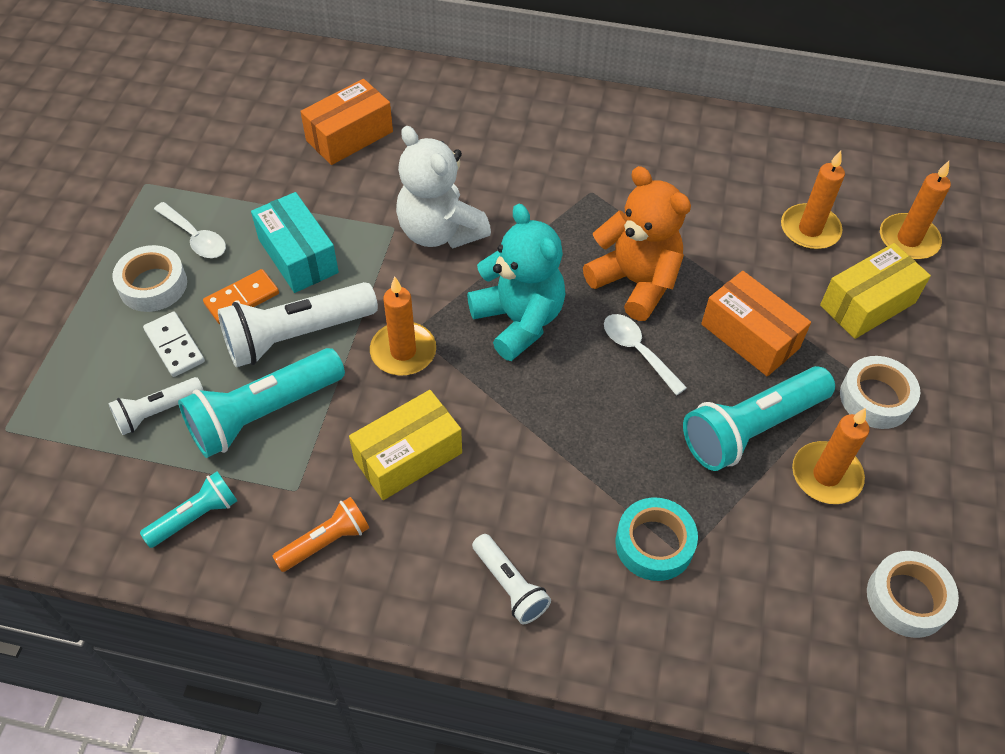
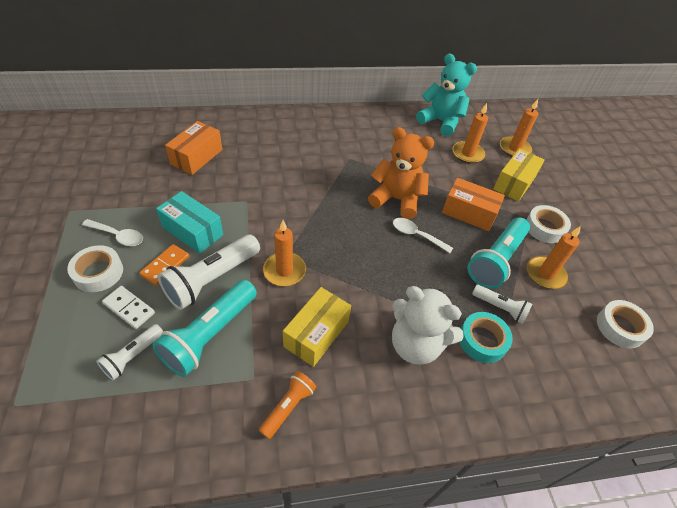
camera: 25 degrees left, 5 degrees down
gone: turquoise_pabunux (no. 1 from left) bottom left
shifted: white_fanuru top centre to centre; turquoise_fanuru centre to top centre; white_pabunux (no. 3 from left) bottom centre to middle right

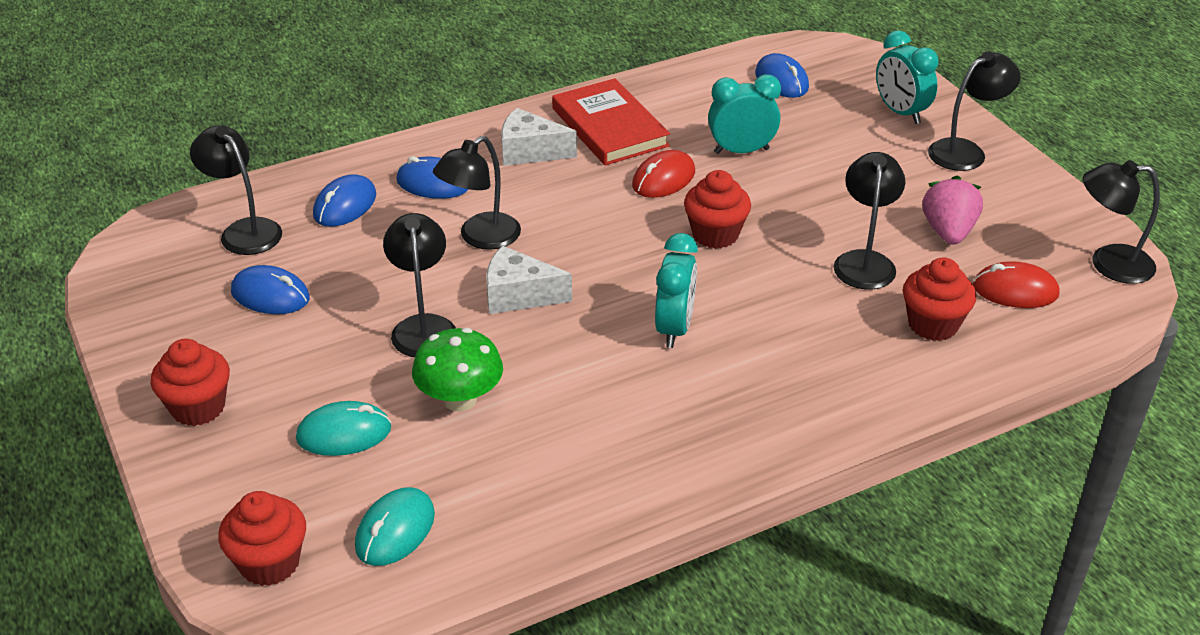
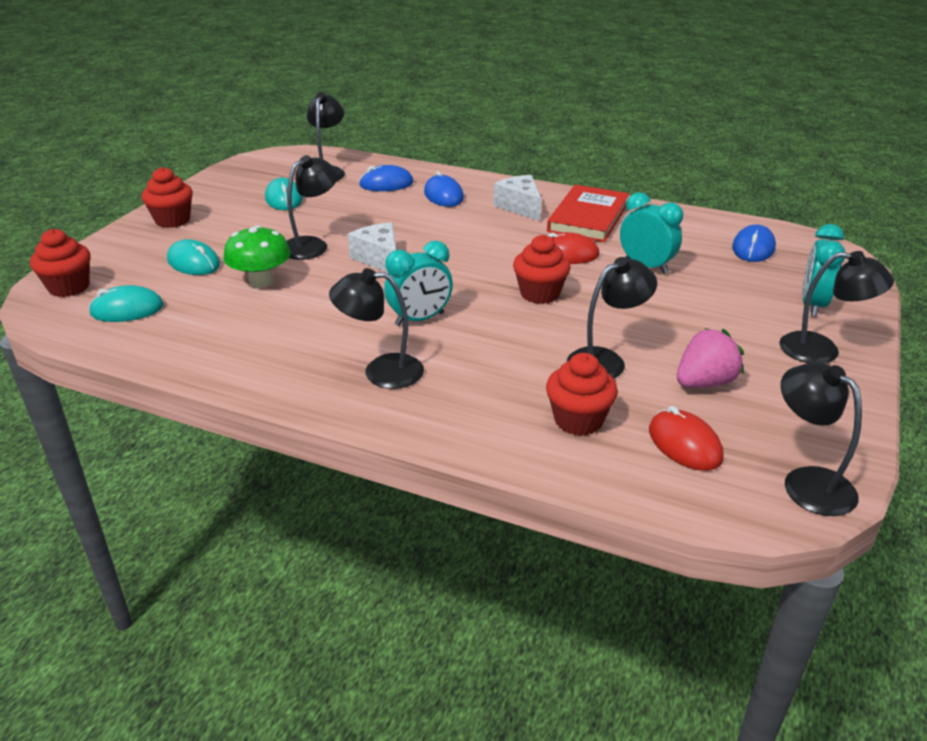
camera: 50 degrees right, 5 degrees down
shifted: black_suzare (no. 3 from left) top centre to centre
repainted: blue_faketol (no. 1 from left) middle left to turquoise_faketol (no. 3 from left) top left

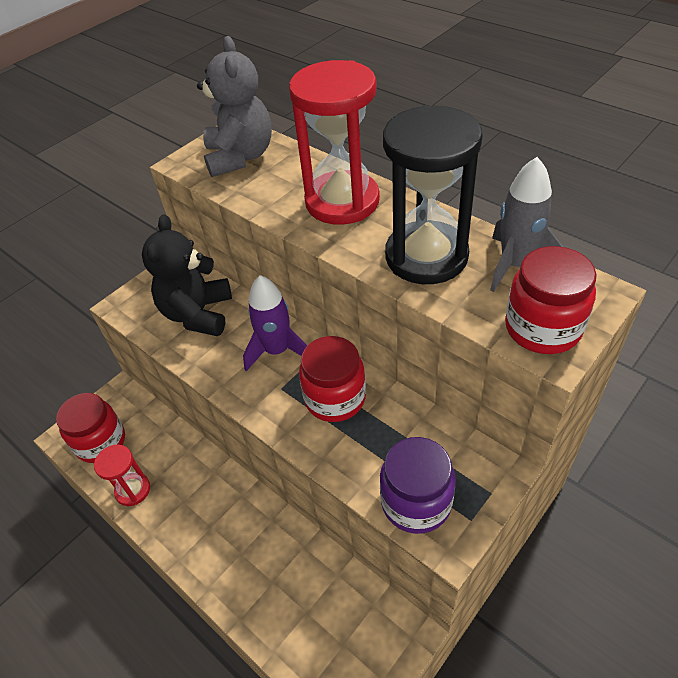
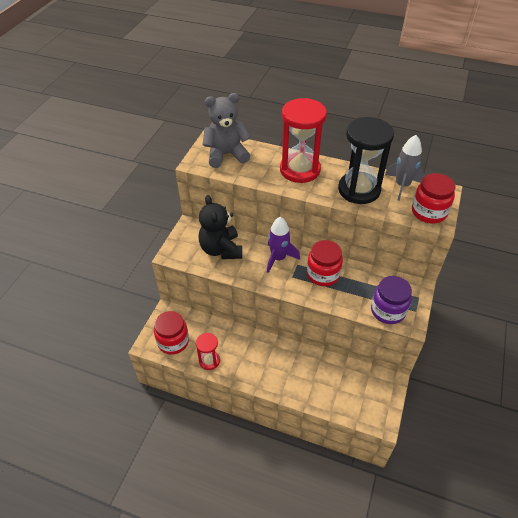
camera: 25 degrees left, 0 degrees up
rotated: grey_fanuru top centre = top centre 75 degrees counterclockwise

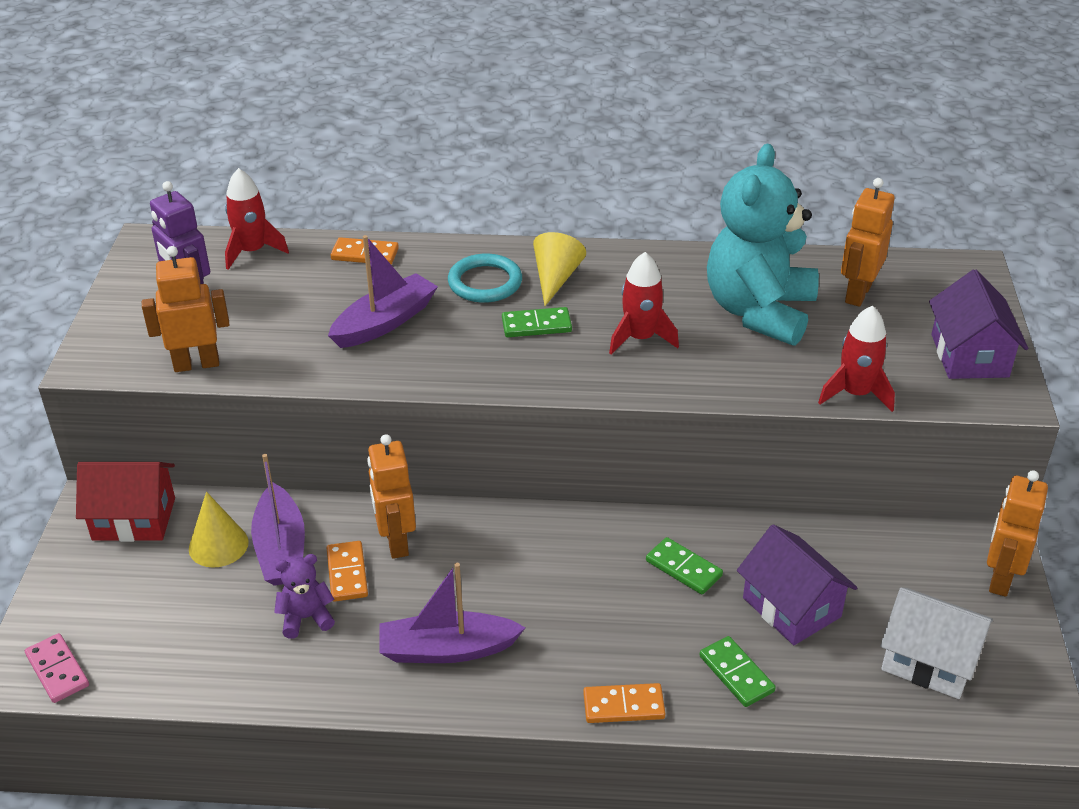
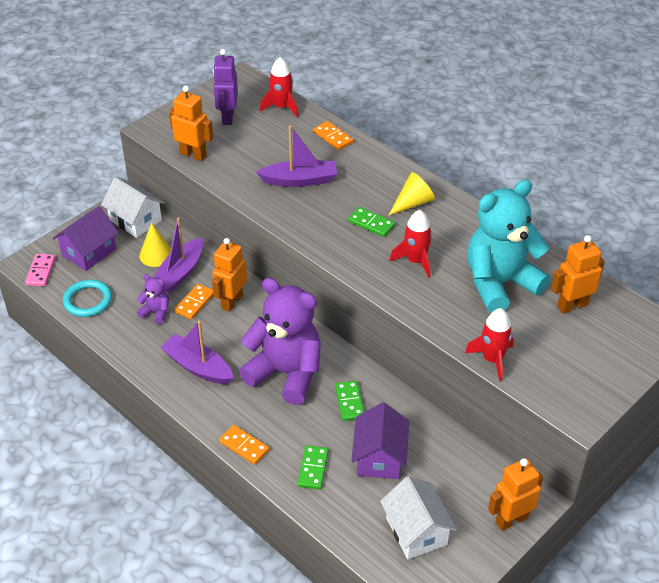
camera: 40 degrees right, 5 degrees up
new: purple_fanuru (no. 2 from left) centre
shifted: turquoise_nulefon centre to middle left; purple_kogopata (no. 2 from left in the first image) middle right to purple_kogopata (no. 1 from left) middle left
repainted: red_kogopata middle left to white_kogopata (no. 1 from left) middle left

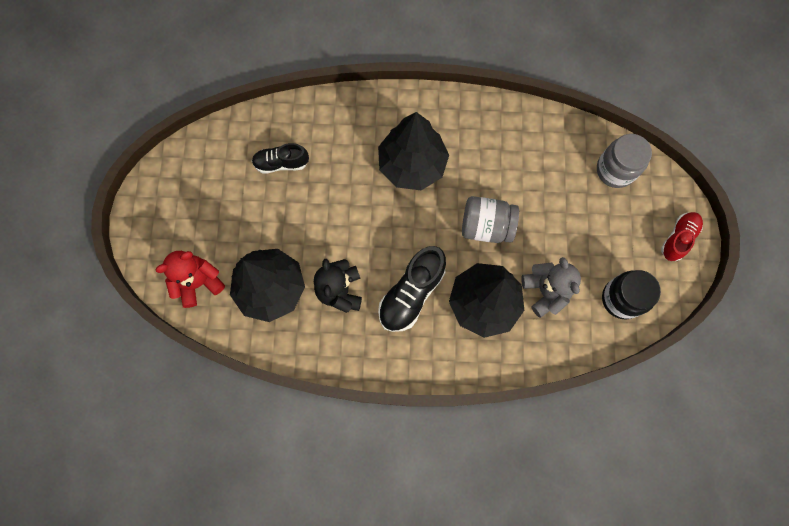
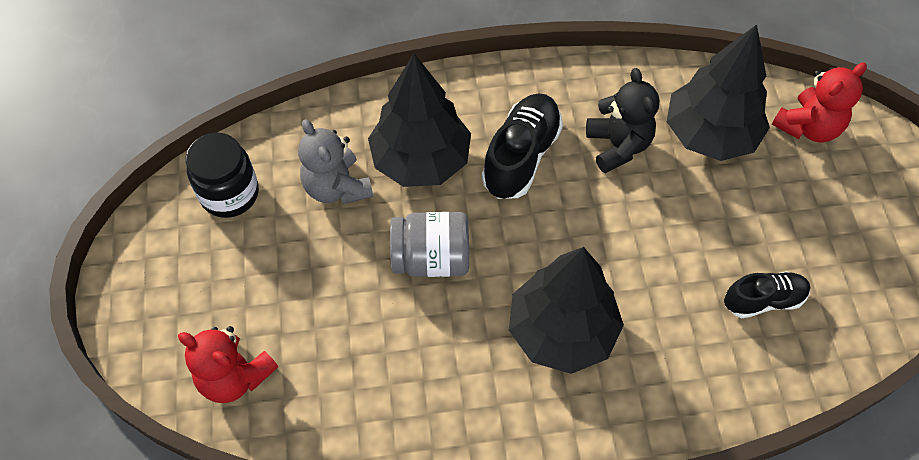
camera: 170 degrees right, 15 degrees down
gone: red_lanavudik middle right
swapped: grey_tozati (no. 2 from left) top right to red_fanuru (no. 1 from left) bottom left

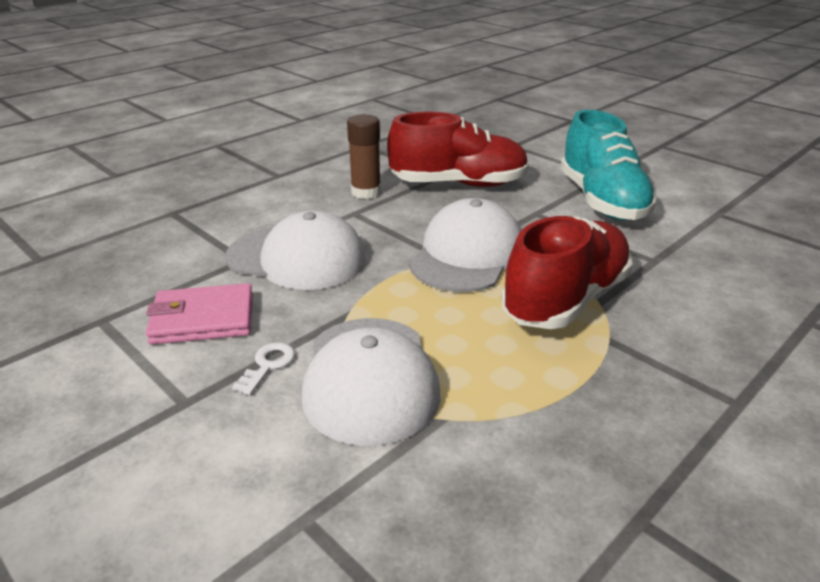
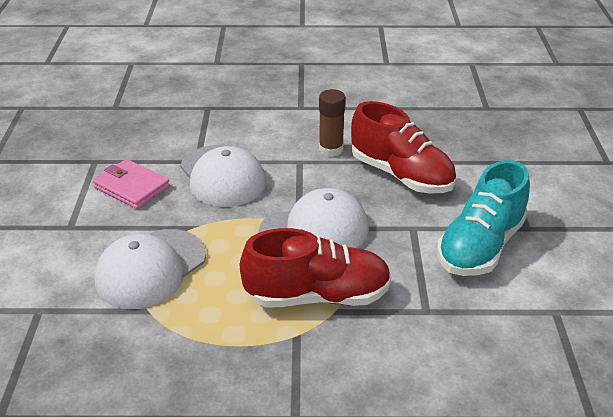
camera: 45 degrees right, 5 degrees up
gone: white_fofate middle left

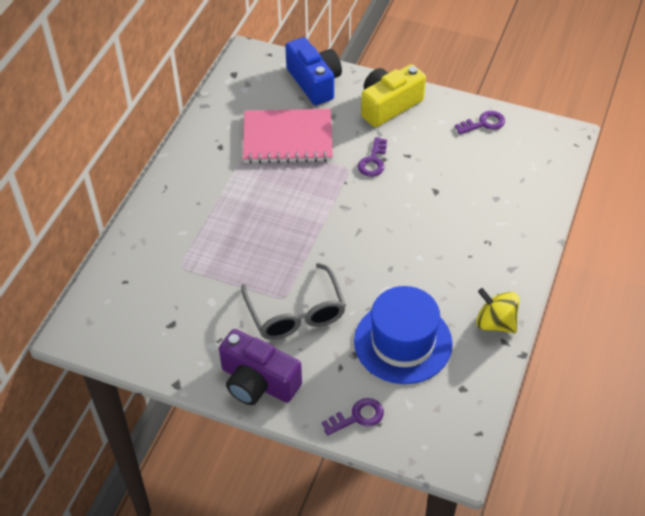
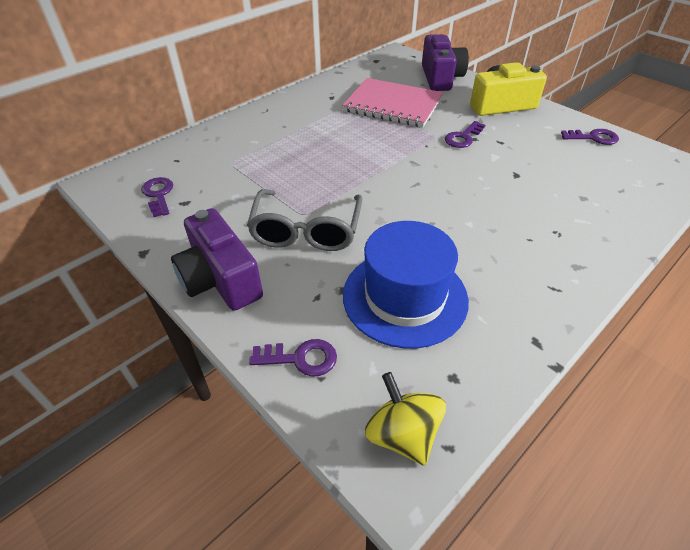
camera: 25 degrees right, 5 degrees down
new: purple_fofate (no. 1 from left) middle left
shifted: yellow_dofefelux middle right to bottom centre
repainted: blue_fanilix top centre to purple_fanilix (no. 2 from left) top centre

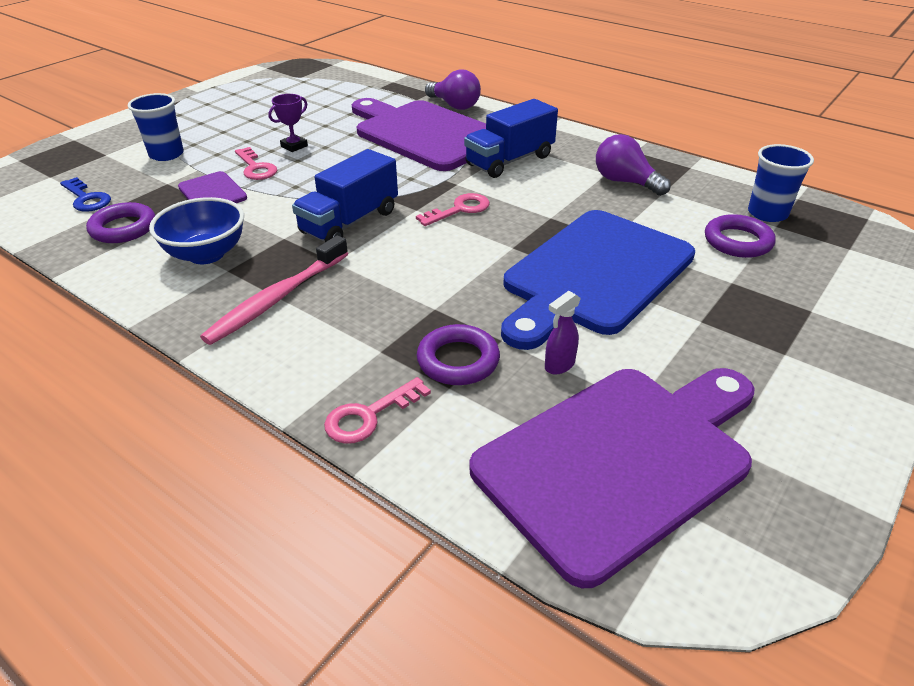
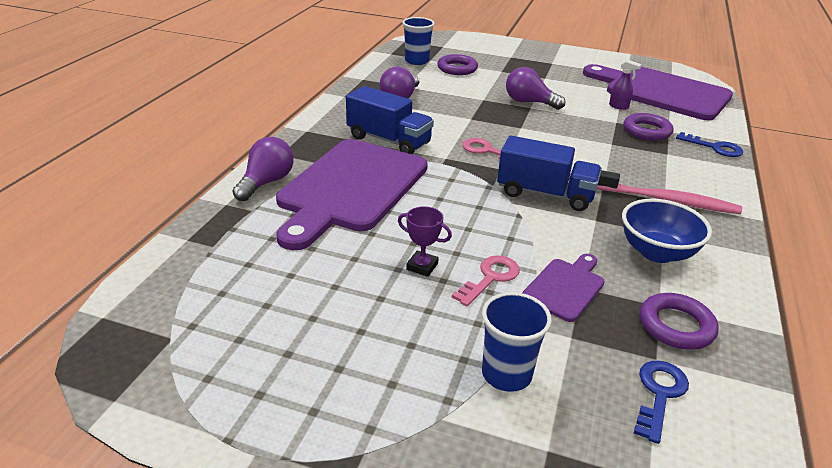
camera: 110 degrees left, 5 degrees down
swapped: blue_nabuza centre to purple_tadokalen (no. 3 from left) top centre
repainted: pink_fofate (no. 2 from left) centre to blue_fofate (no. 2 from left) top right

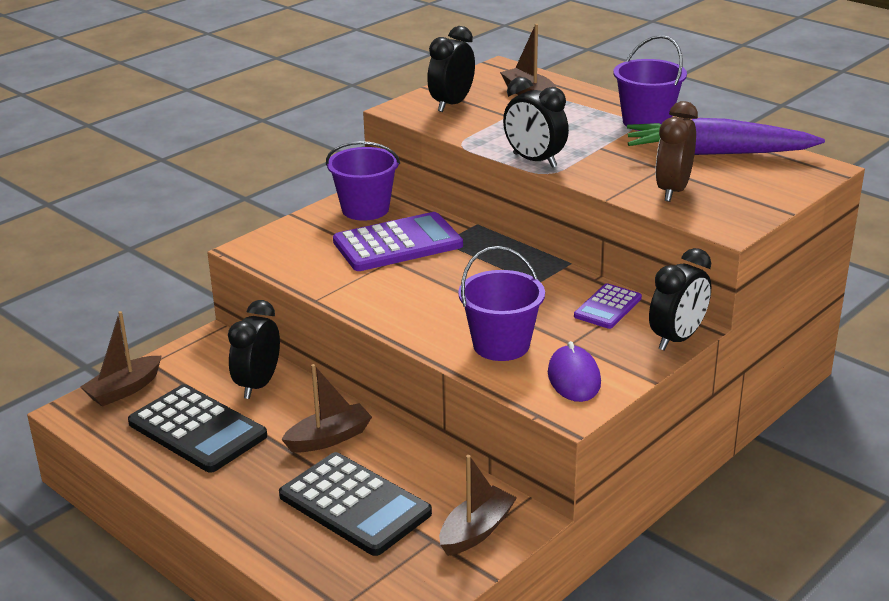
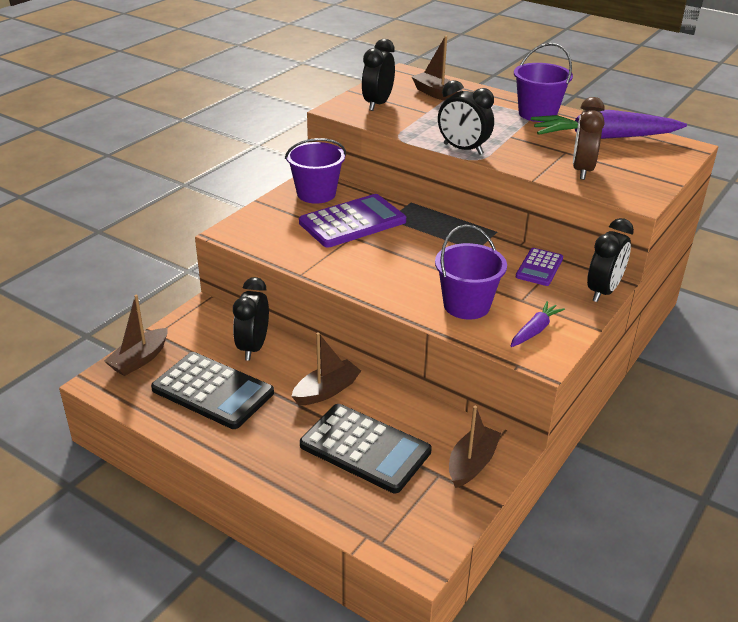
camera: 10 degrees left, 5 degrees up
swapped: purple_faketol centre to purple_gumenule (no. 1 from left) middle right

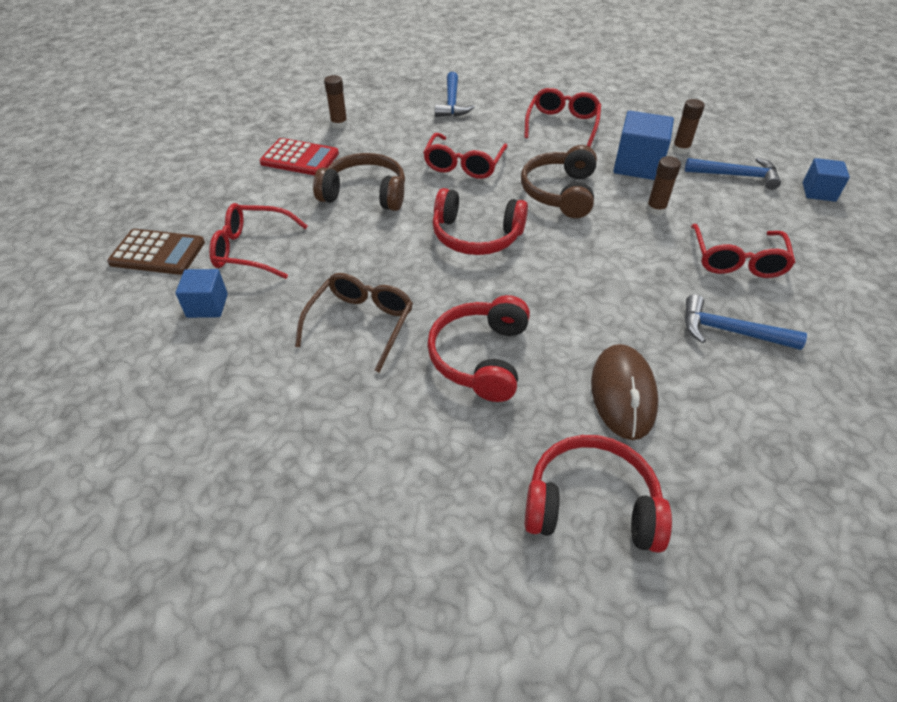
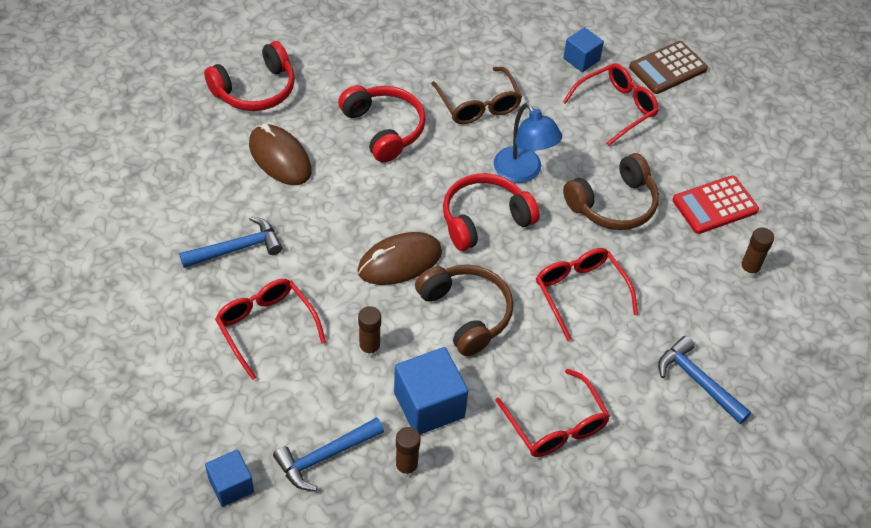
camera: 135 degrees right, 5 degrees up
new: blue_suzare top centre; brown_faketol (no. 2 from left) centre

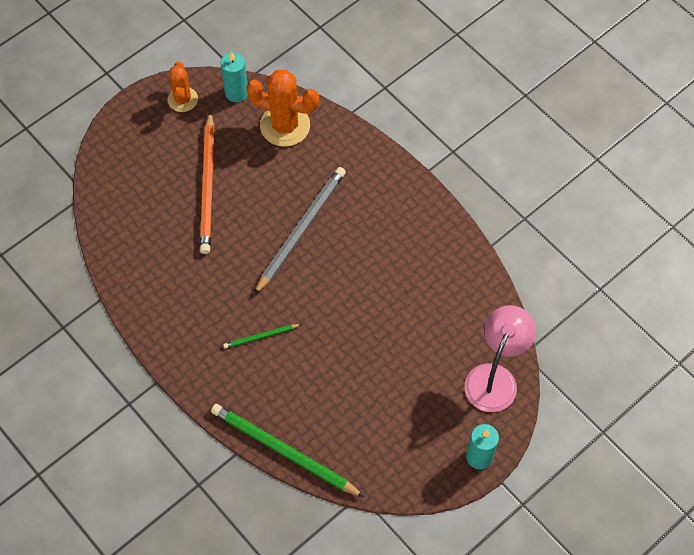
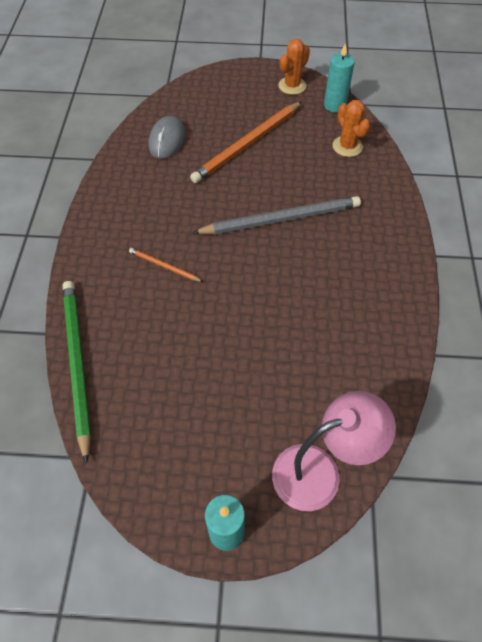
camera: 45 degrees right, 5 degrees down
new: grey_faketol top centre
repainted: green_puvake (no. 1 from left) centre to orange_puvake (no. 1 from left) centre
scaled: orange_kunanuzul (no. 2 from left) top centre = top right x0.61

